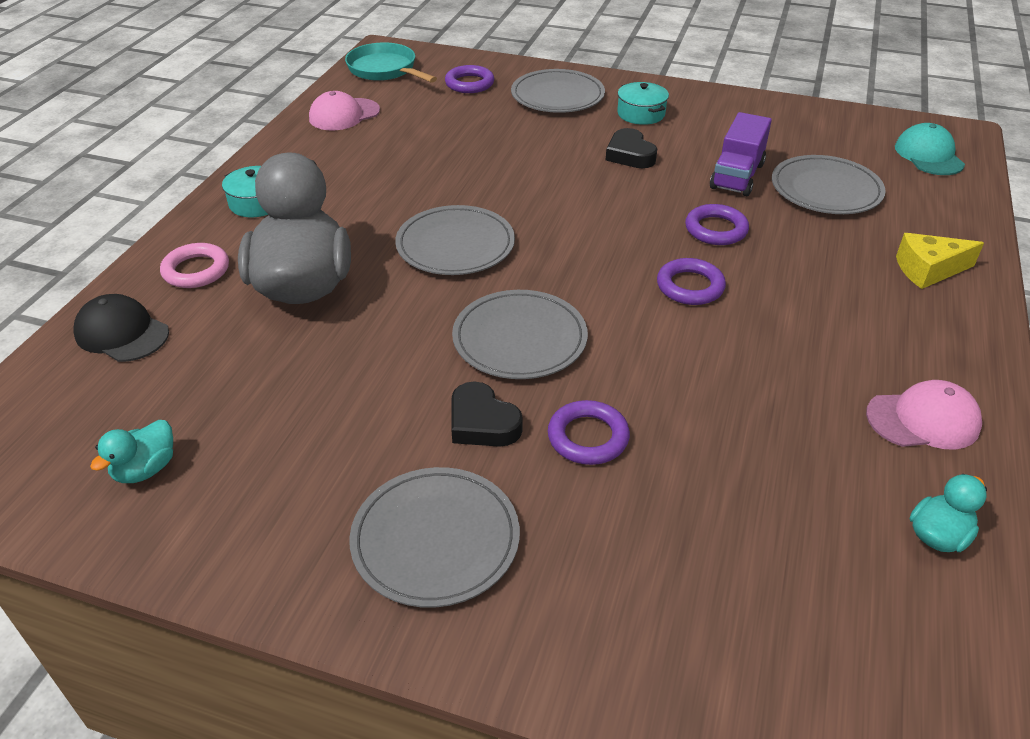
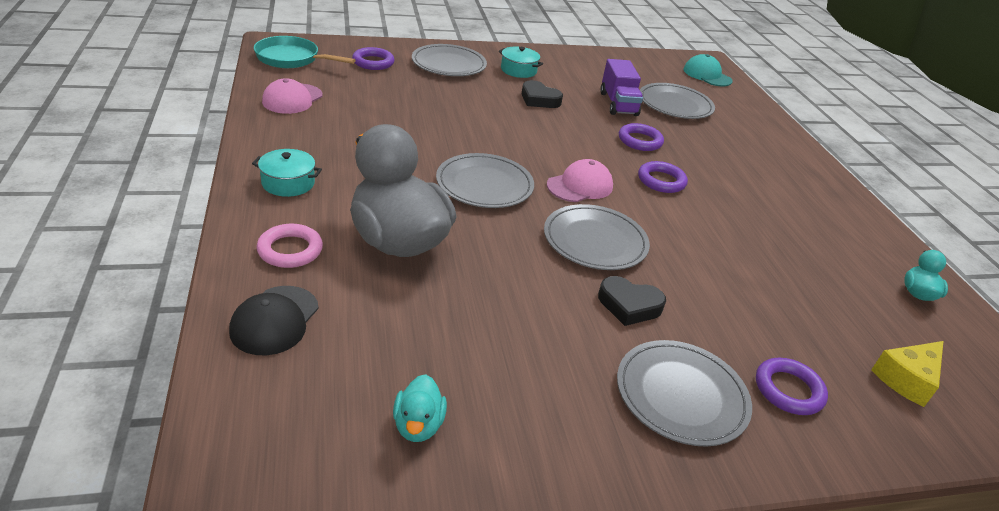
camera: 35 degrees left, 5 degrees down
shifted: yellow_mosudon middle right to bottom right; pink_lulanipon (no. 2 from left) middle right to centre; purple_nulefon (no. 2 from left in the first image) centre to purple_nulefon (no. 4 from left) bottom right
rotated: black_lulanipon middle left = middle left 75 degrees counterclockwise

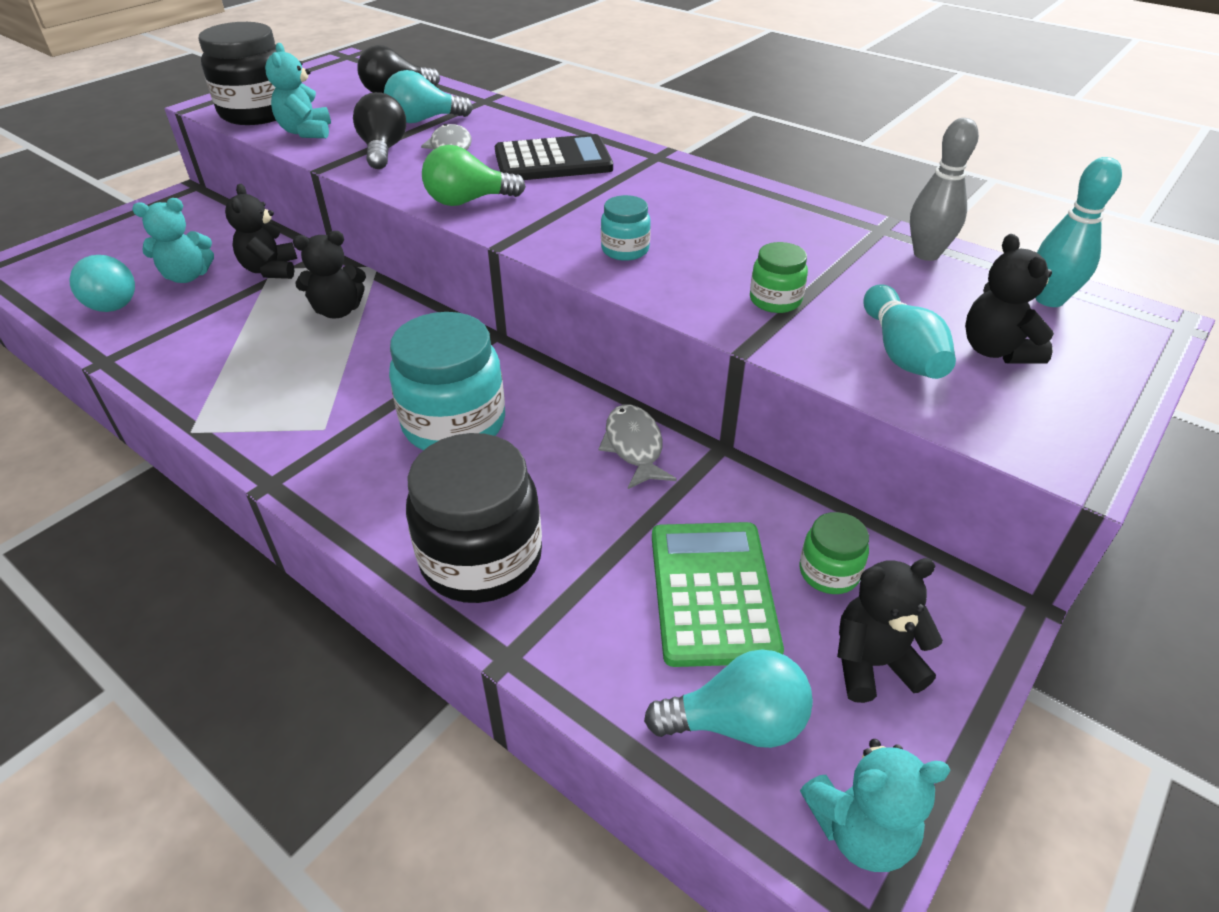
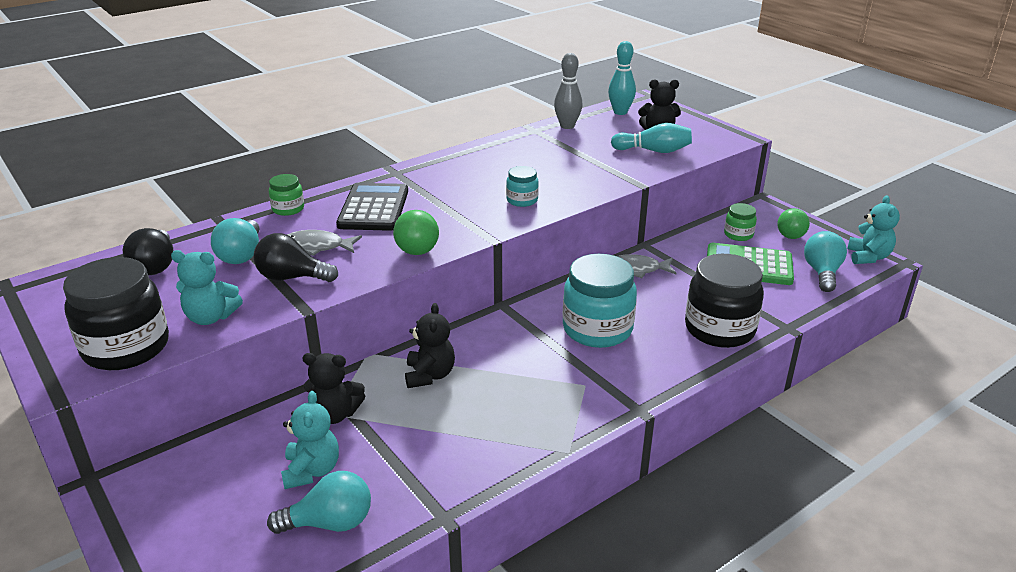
camera: 75 degrees left, 10 degrees down
shifted: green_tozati (no. 1 from left) top centre to middle left
swapped: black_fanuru (no. 3 from left) bottom right to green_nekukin middle right

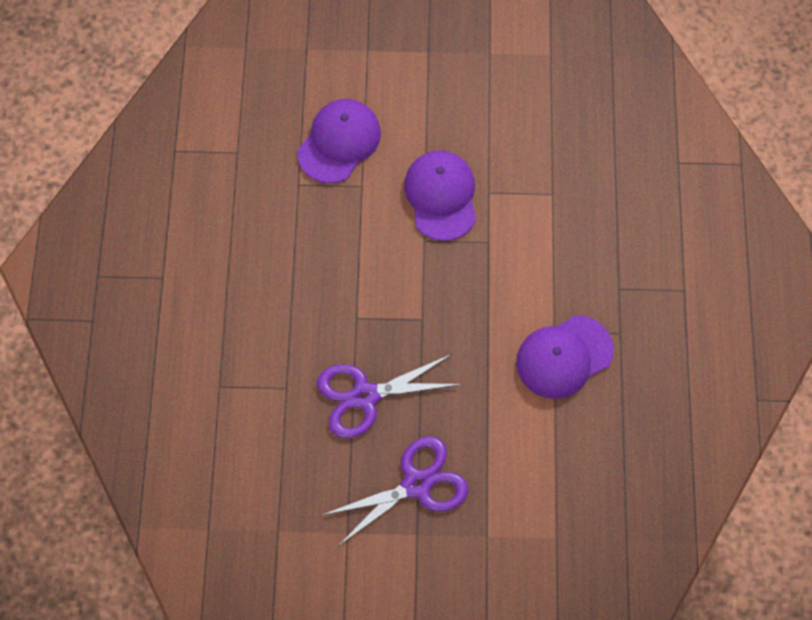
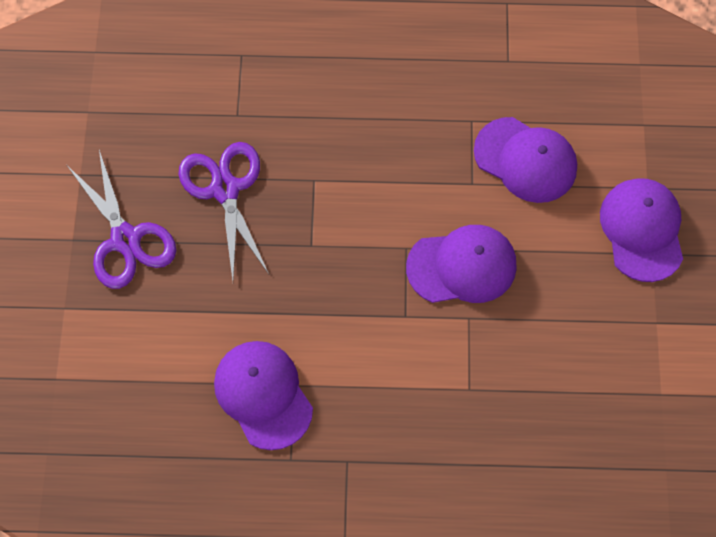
camera: 90 degrees right, 0 degrees up
new: purple_lulanipon (no. 4 from left) middle right

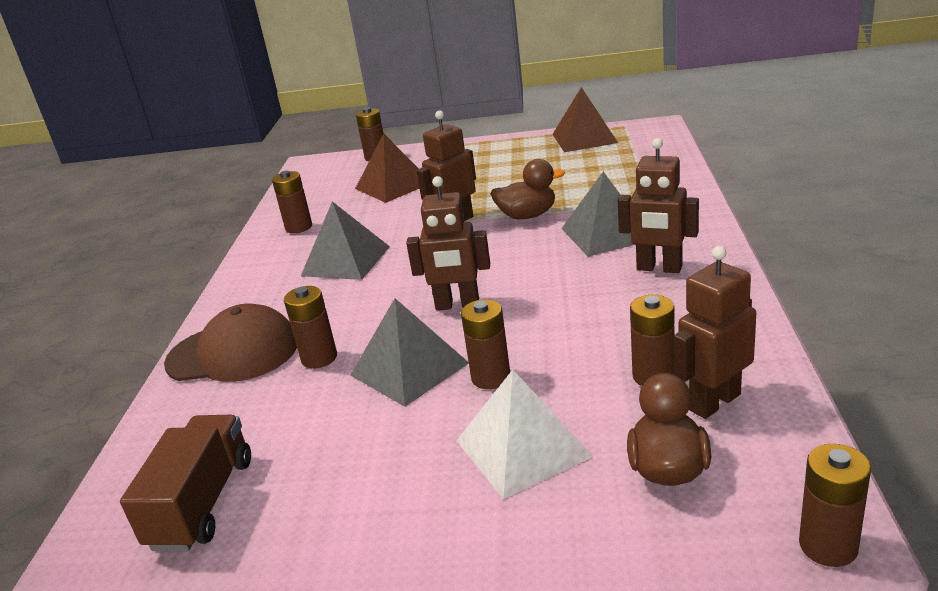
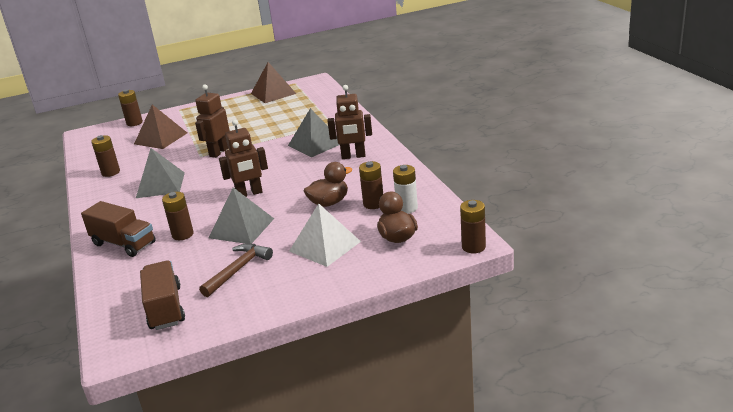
camera: 25 degrees left, 0 degrees up
gone: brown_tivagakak (no. 4 from left) centre
new: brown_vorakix middle left
shifted: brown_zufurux (no. 1 from left) top centre to centre
swapped: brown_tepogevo (no. 4 from left) middle right to white_tivagakak centre; brown_lulanipon middle left to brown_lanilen (no. 1 from left) middle left

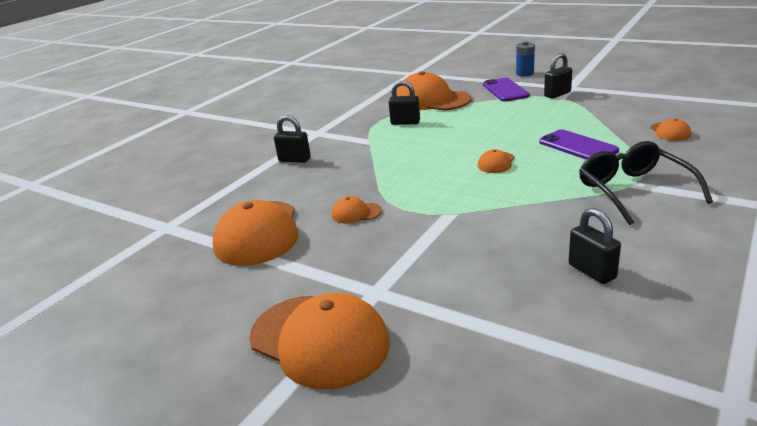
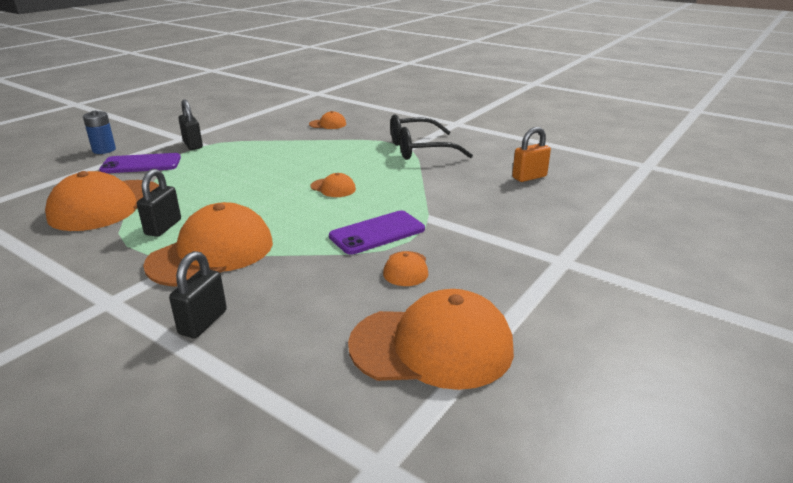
camera: 90 degrees left, 0 degrees up
shifted: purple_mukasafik (no. 2 from left) middle right to centre; orange_lulanipon (no. 2 from left) bottom centre to middle left
repainted: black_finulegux (no. 4 from left) middle right to orange_finulegux top right

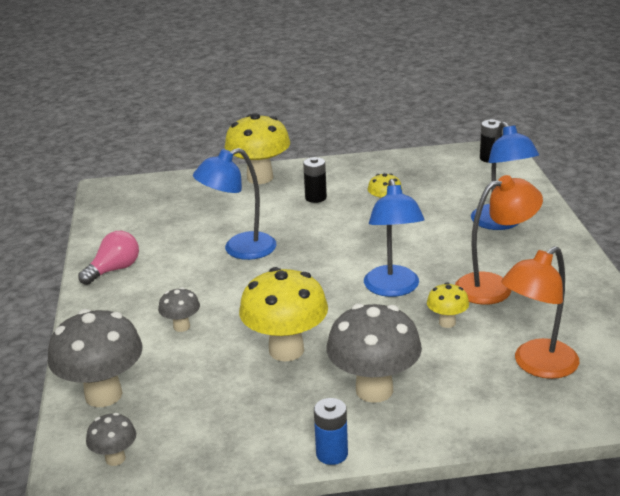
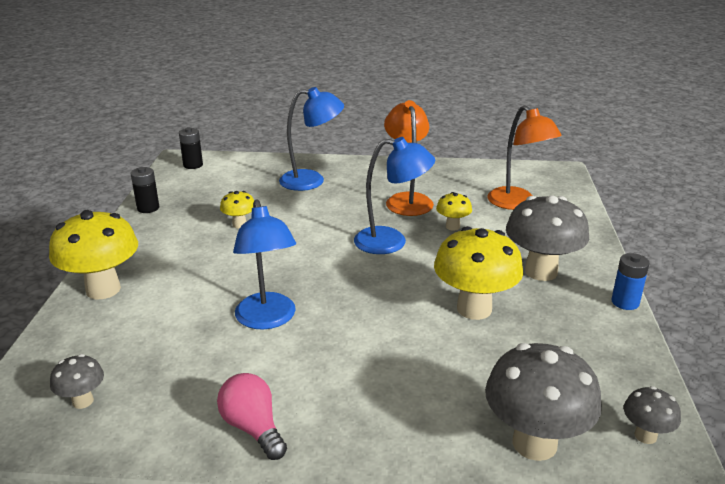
camera: 80 degrees left, 0 degrees up
shifted: black_tivagakak (no. 1 from left) centre to middle left; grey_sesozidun (no. 3 from left in the first image) middle left to grey_sesozidun (no. 1 from left) bottom left

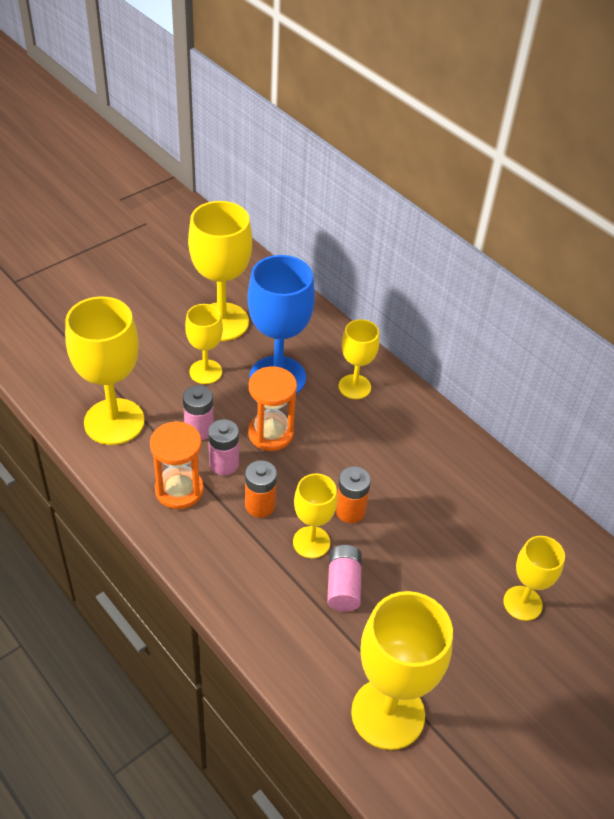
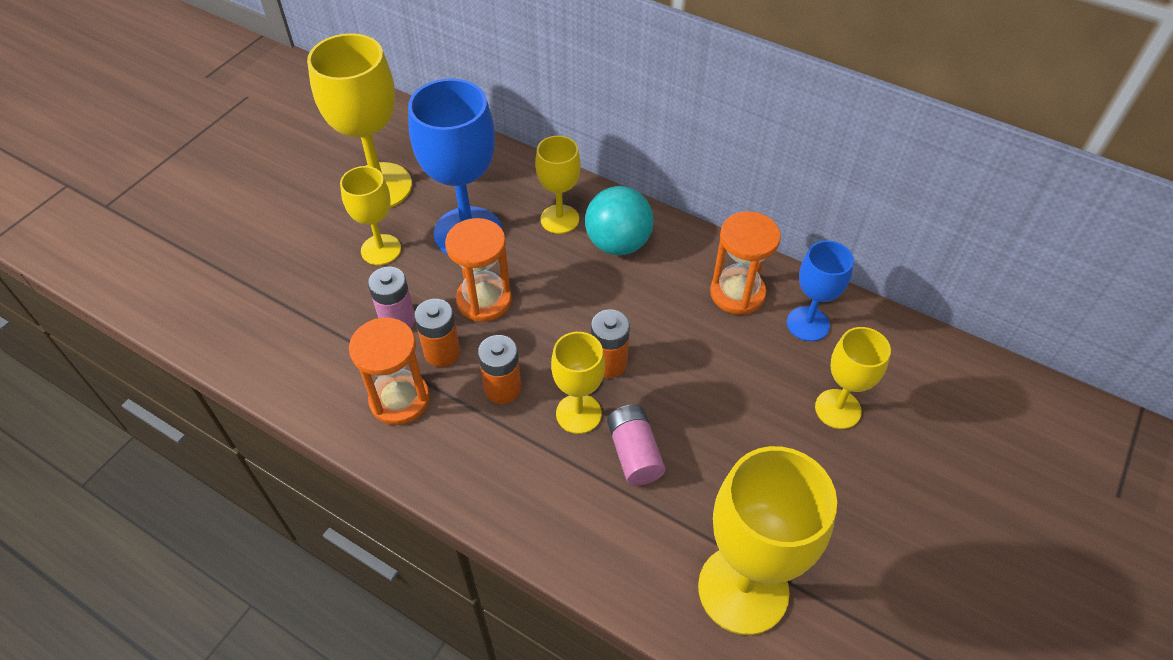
camera: 15 degrees left, 5 degrees up
gone: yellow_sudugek (no. 1 from left) middle left
new: turquoise_nekukin centre; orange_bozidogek (no. 3 from left) centre; blue_sudugek (no. 2 from left) middle right
repainted: pink_tivagakak (no. 2 from left) centre to orange_tivagakak (no. 1 from left) centre

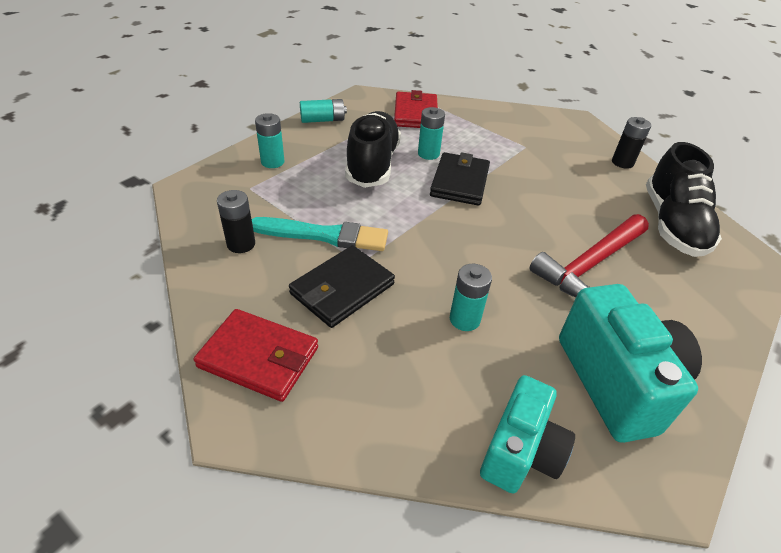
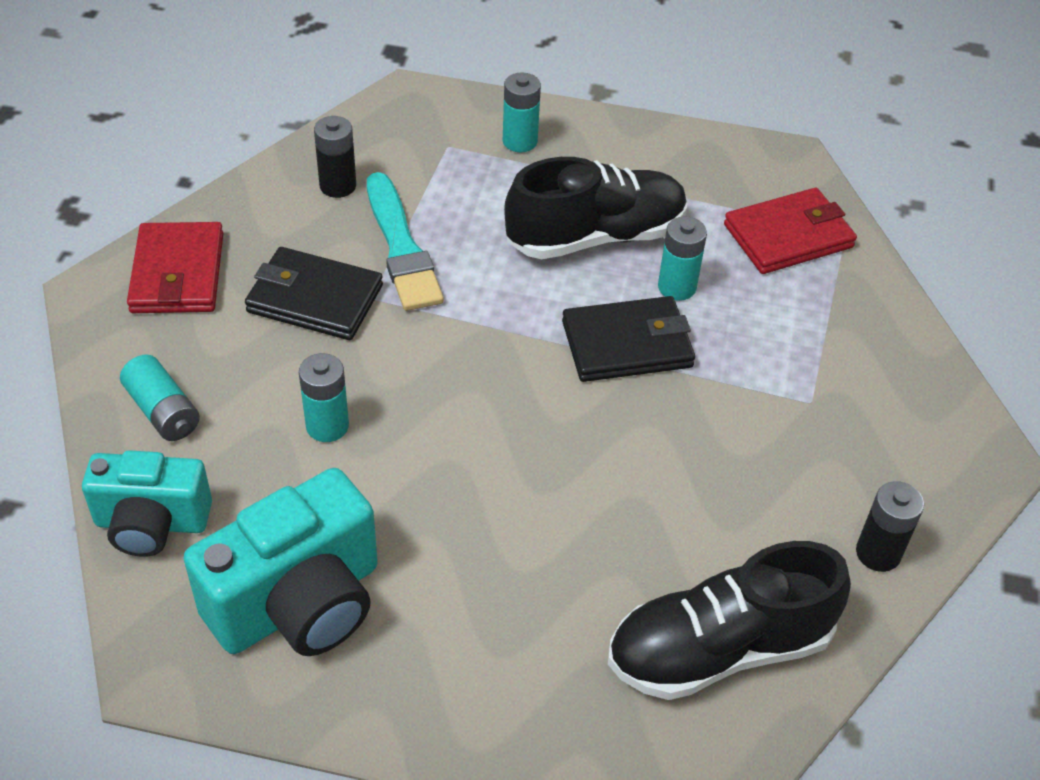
camera: 65 degrees right, 5 degrees up
gone: red_vorakix middle right
shifted: turquoise_tivagakak (no. 2 from left in the first image) top centre to turquoise_tivagakak (no. 1 from left) middle left

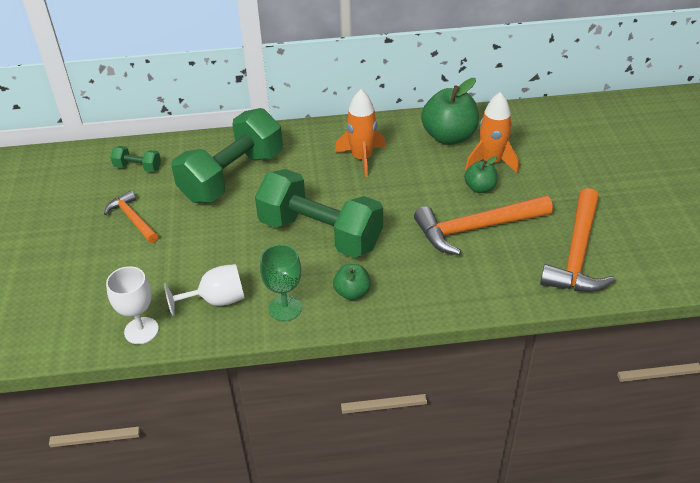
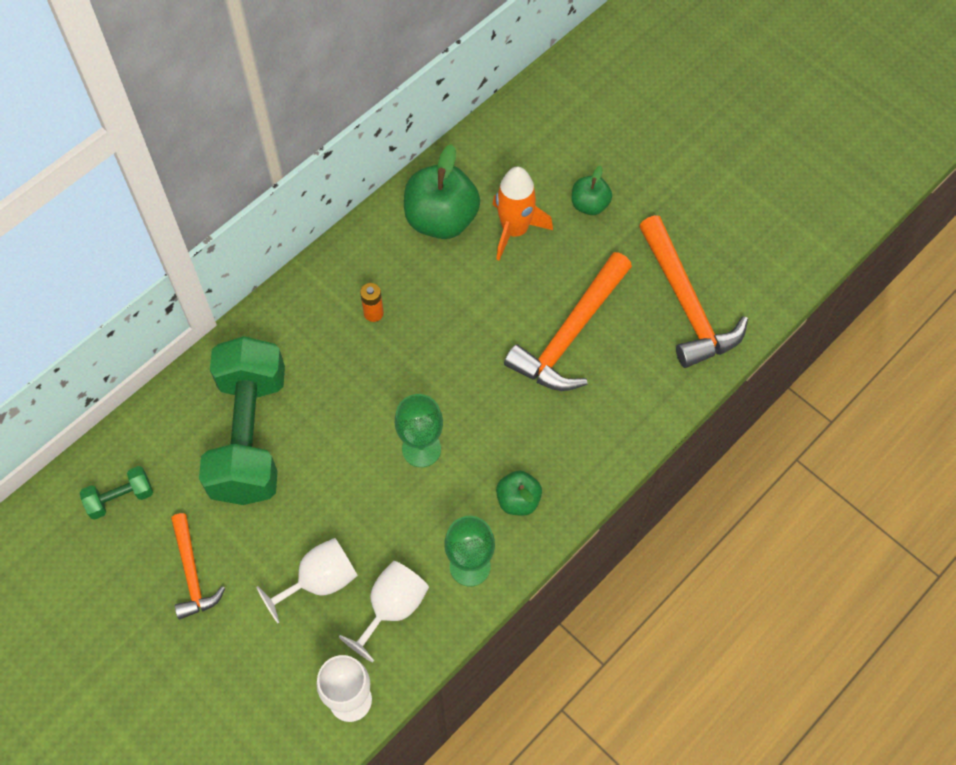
camera: 40 degrees left, 20 degrees up
new: white_sudugek (no. 1 from left) bottom left
shifted: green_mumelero (no. 3 from left) middle right to top centre
swapped: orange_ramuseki (no. 1 from left) top centre to orange_tivagakak centre; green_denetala (no. 3 from left) centre to green_sudugek (no. 1 from left) centre
rotated: orange_vorakix (no. 1 from left) middle left = bottom left 120 degrees counterclockwise

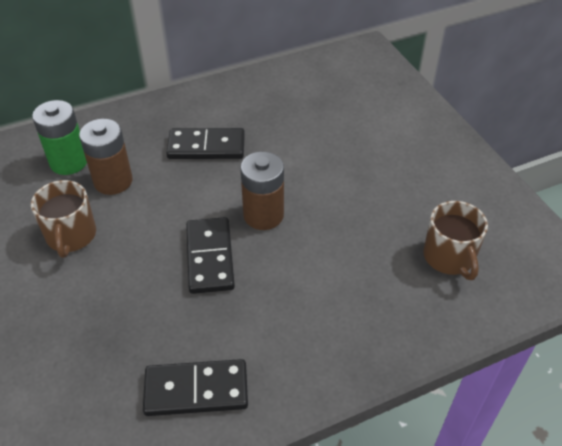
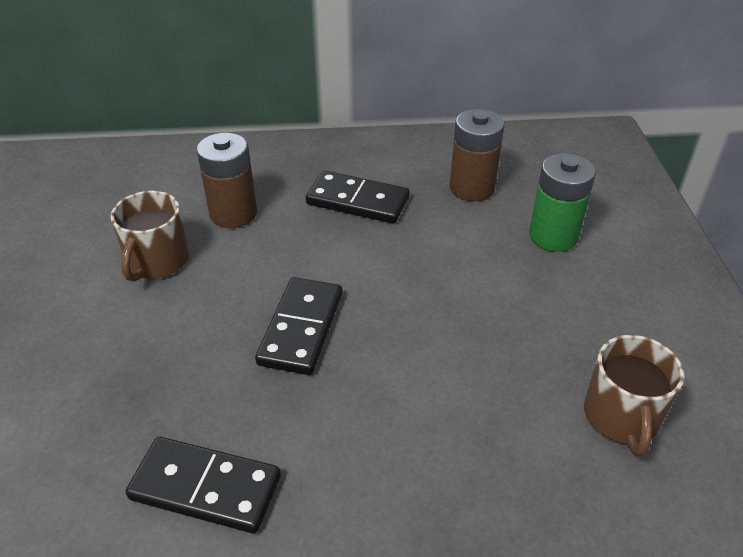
camera: 20 degrees right, 5 degrees down
shifted: green_tivagakak top left to middle right; brown_tivagakak (no. 2 from left) centre to top centre

